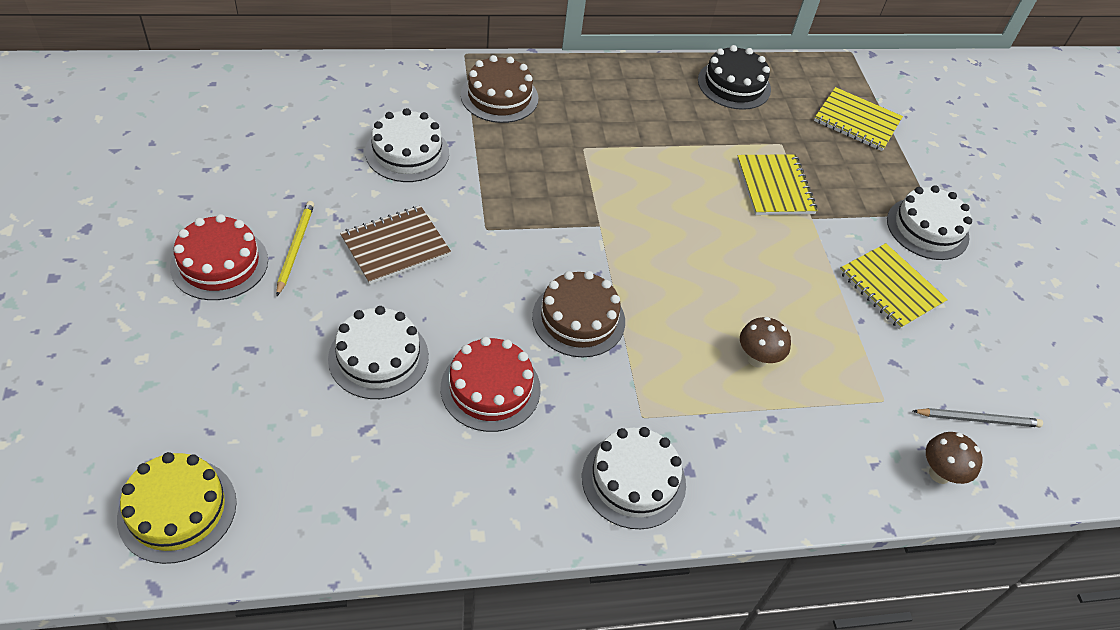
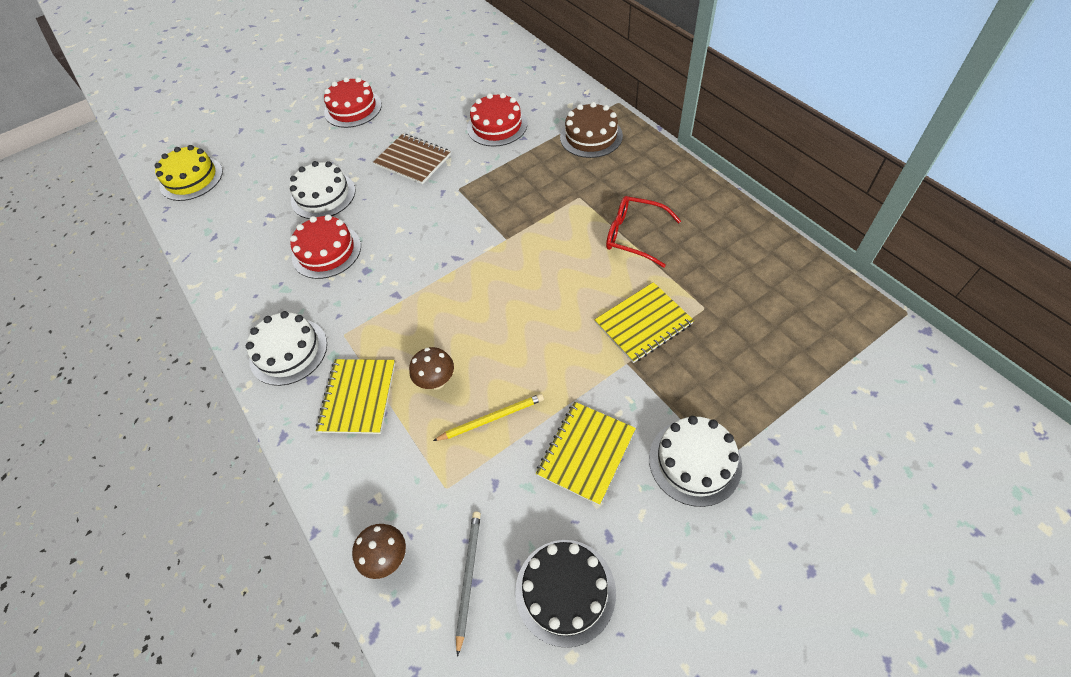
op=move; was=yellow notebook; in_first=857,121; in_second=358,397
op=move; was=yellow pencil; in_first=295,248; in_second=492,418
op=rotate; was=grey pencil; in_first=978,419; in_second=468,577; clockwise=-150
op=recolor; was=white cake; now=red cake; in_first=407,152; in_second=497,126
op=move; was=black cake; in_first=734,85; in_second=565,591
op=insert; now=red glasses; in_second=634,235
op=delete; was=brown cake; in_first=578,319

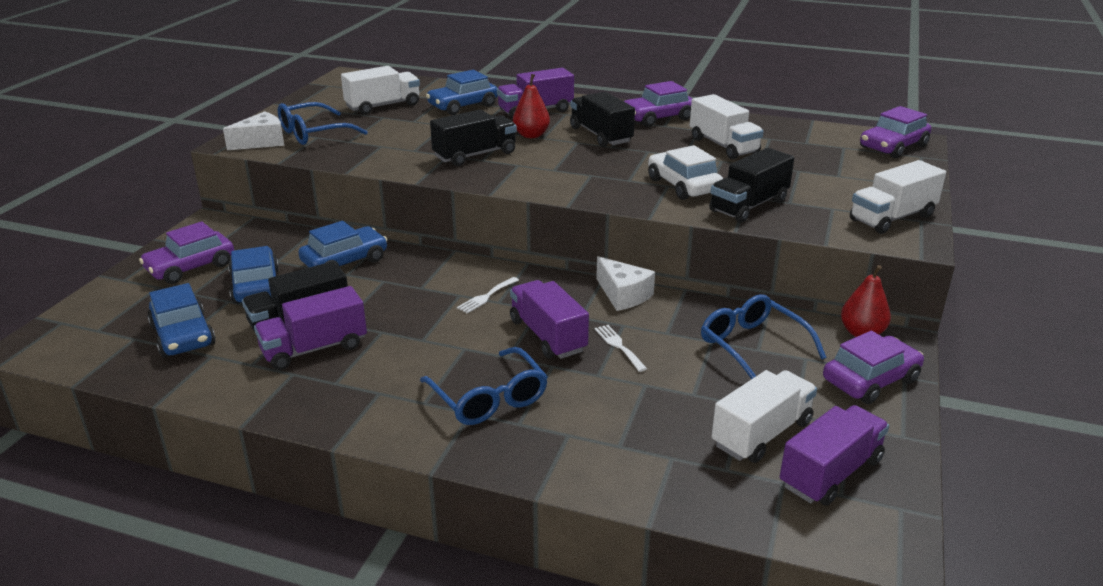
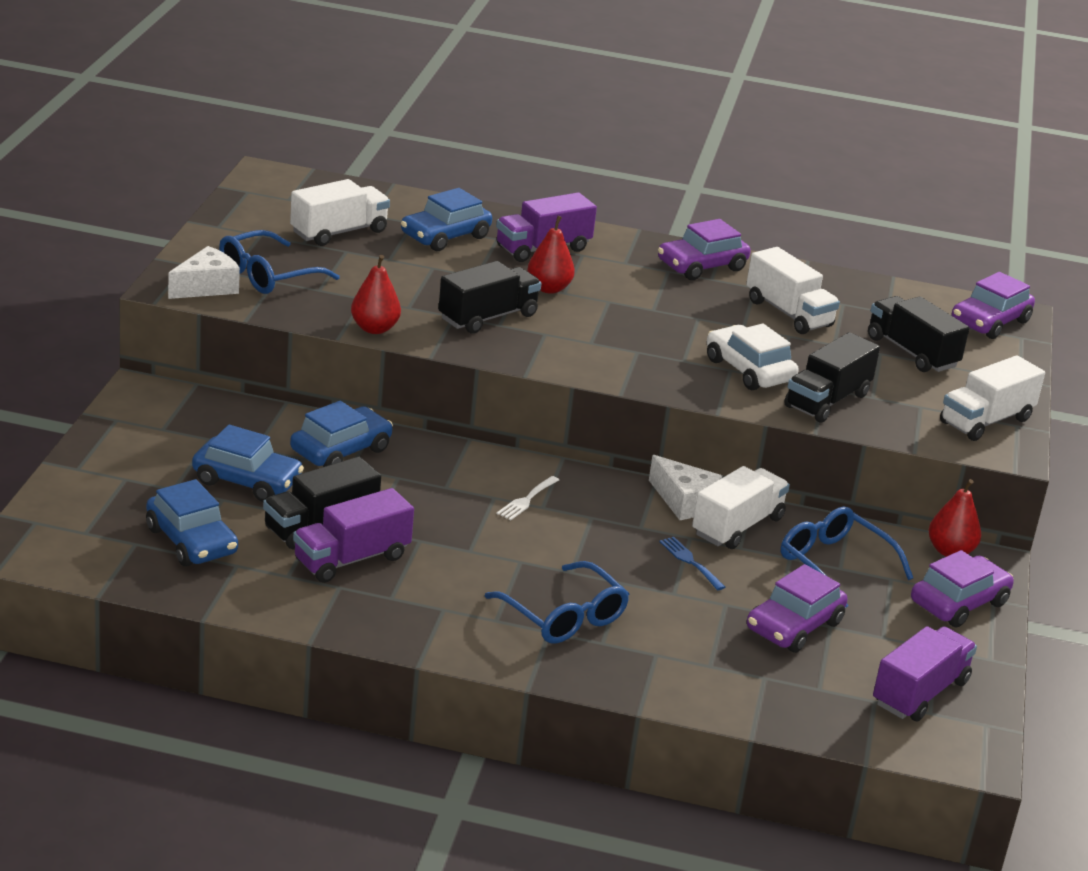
op=rotate; was=blue car; in_first=256,286; in_second=247,481; clockwise=135
op=insert; now=red pear; in_second=374,328
op=recolor; was=white fork; now=blue fork; in_first=618,346; in_second=690,561
op=move; was=white truck; in_first=762,434; in_second=737,526
op=move; was=purple car; in_first=190,267; in_second=794,626
op=move; was=black truck; in_first=600,135; in_second=912,352
op=delete; was=purple truck; in_first=547,336

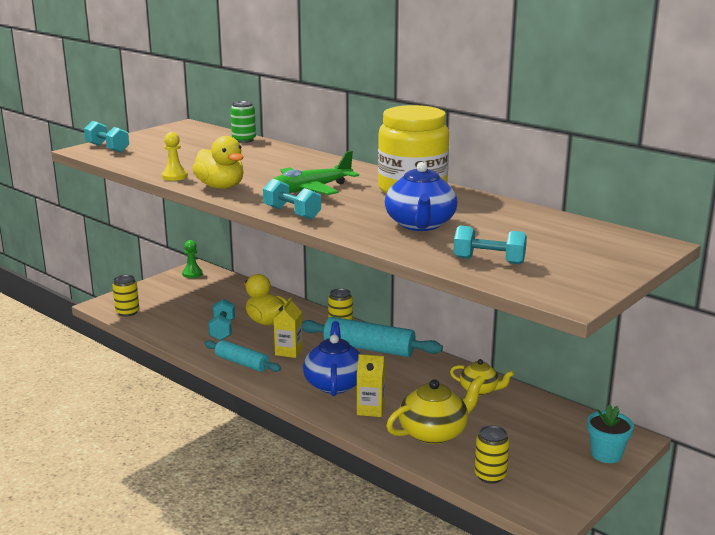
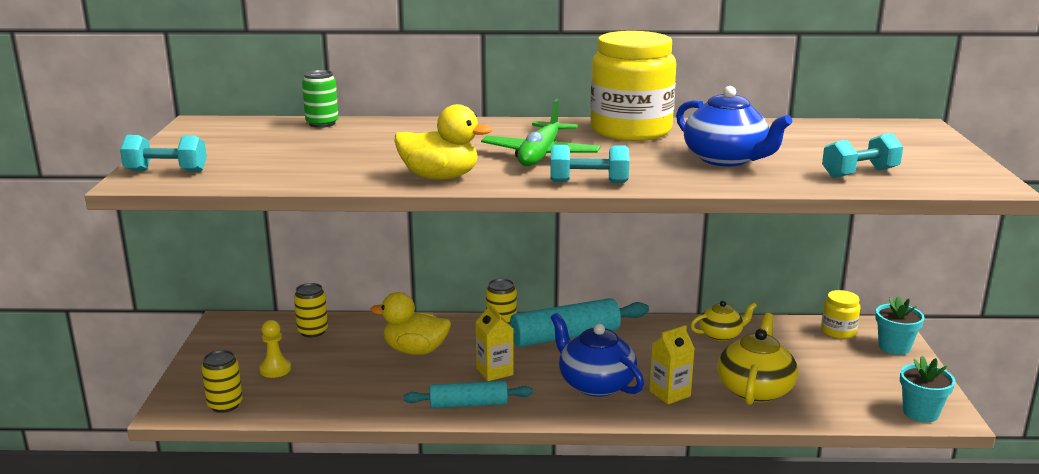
op=move; was=yellow pawn; in_first=174,176; in_second=275,369
op=move; was=yellow can; in_first=490,476; in_second=313,331
op=insert; now=yellow jar; in_second=838,331
op=insert; now=turquoise flower pot; in_second=920,413
op=delete; was=green pawn; in_first=192,274
op=delete; was=turquoise dumbbell; in_first=222,330

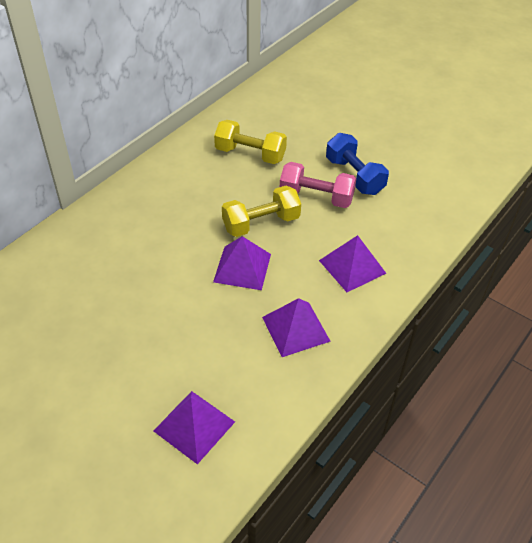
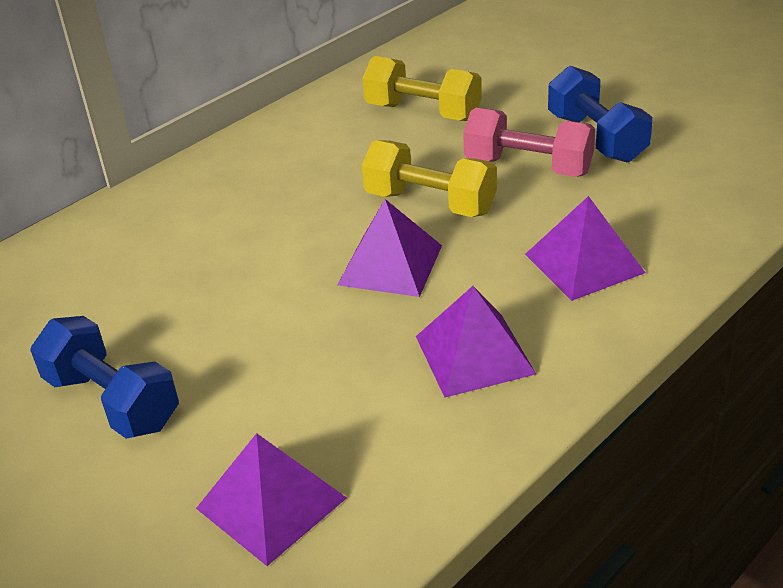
op=insert; now=blue dumbbell; in_second=112,401
op=rotate; was=yellow dumbbell; in_first=261,223; in_second=430,203; clockwise=45

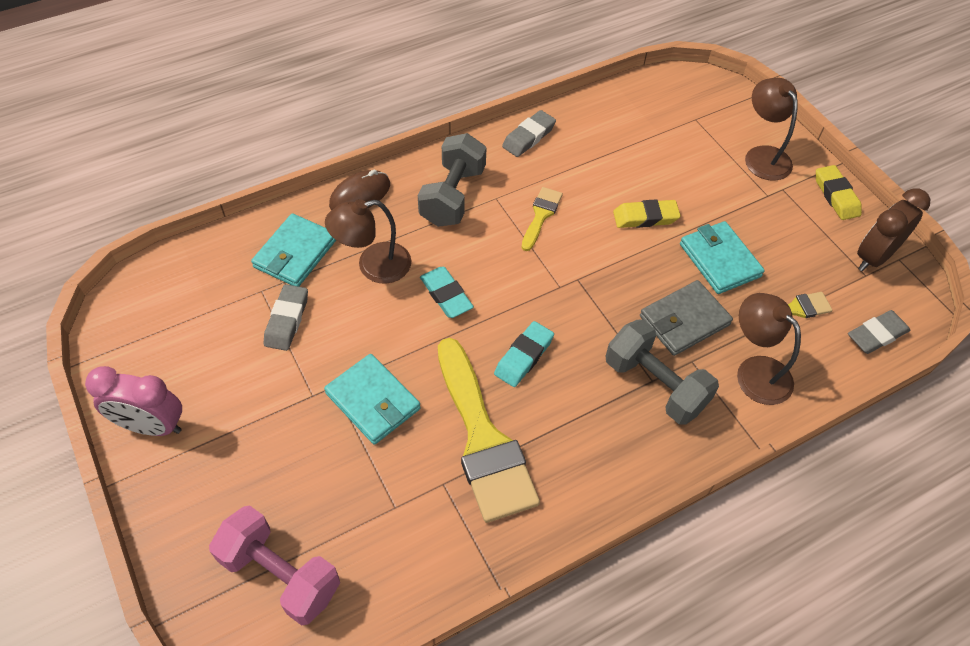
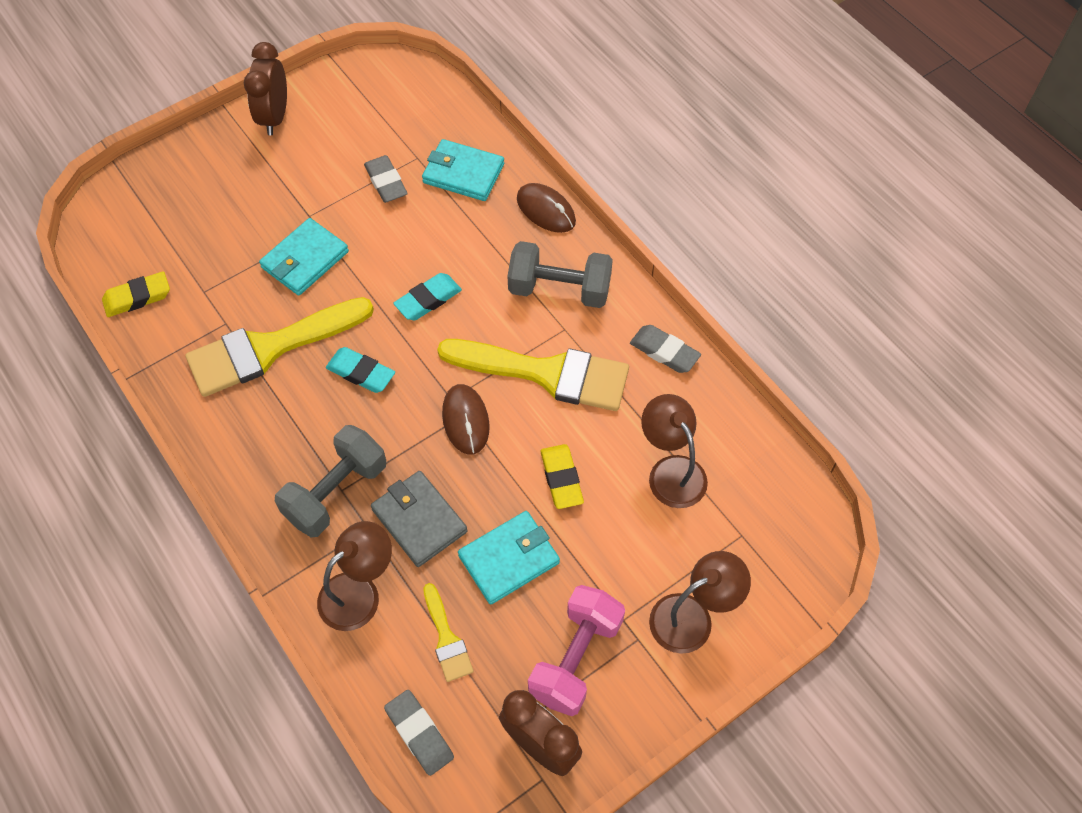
op=move; was=yellow eraser; in_first=836,196; in_second=137,297
op=recolor; was=pink clock; now=brown clock; in_first=152,426; in_second=274,117
op=rotate; was=grey eraser; in_first=287,320; in_second=386,182; clockwise=60
op=resize; was=yellow brush; in_first=541,215; in_second=546,373; ratio=2.1
op=insert; now=brown mouse; in_second=466,420
op=move; was=pink dumbbell; in_first=280,574; in_second=575,658
op=move; was=brown lamp; in_first=373,266; in_second=671,471

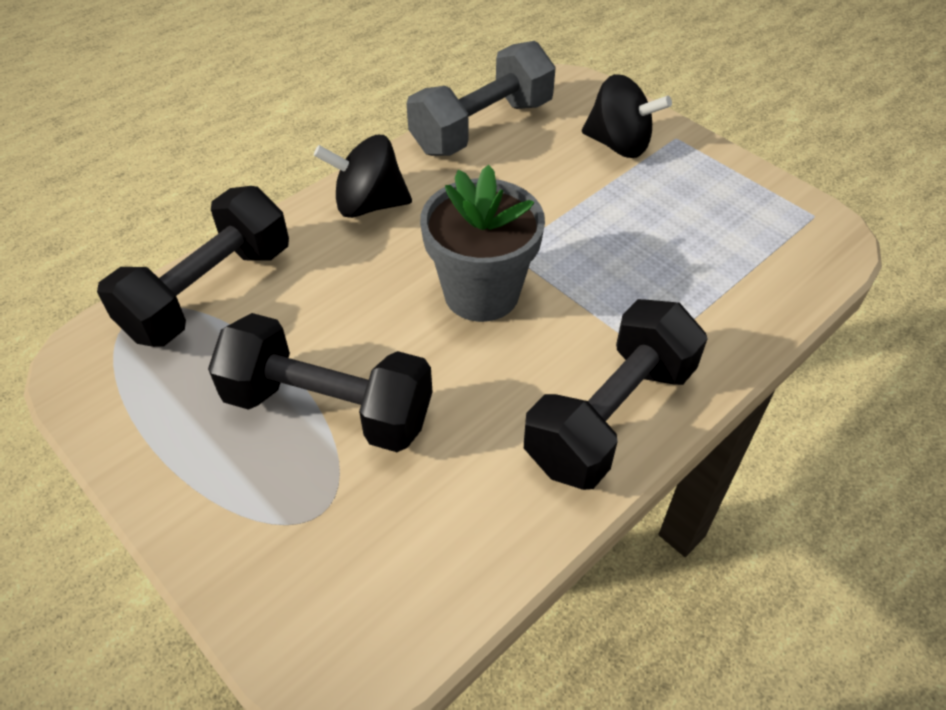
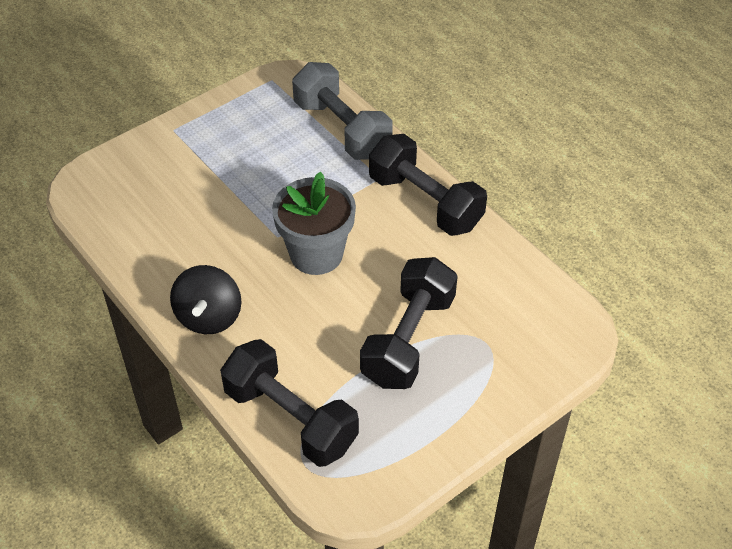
op=move; was=grey dumbbell; in_first=482,127; in_second=342,129
op=delete; was=black spinning top; in_first=619,145

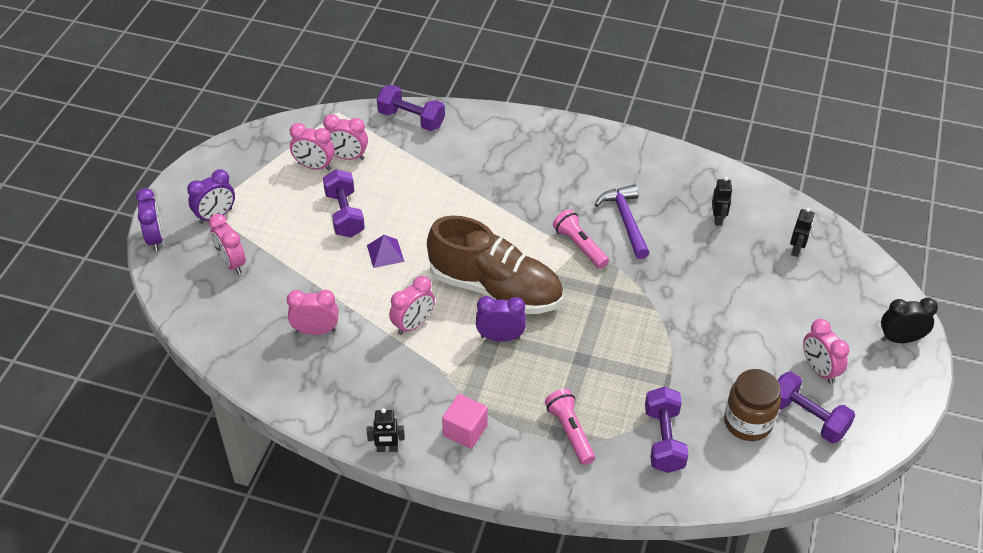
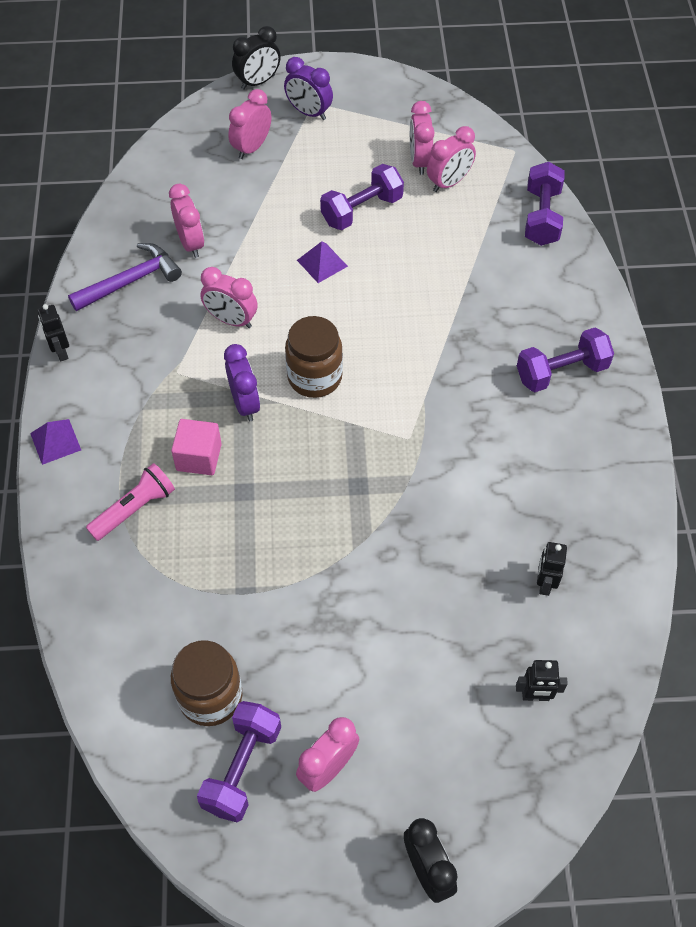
op=insert; now=purple pyramid; in_second=55,441
op=move; was=purple hammer; in_first=625,220; in_second=131,281
op=move; was=pink cube; in_first=465,430; in_second=199,457
op=recolor; was=purple clock; now=black clock; in_first=155,238; in_second=258,82
op=replace; was=brown shoe; now=brown jar; in_first=495,288; in_second=314,377
op=rotate; was=pink clock; in_first=347,157; in_second=449,183; clockwise=-120
op=move; was=purple dumbbell; in_first=663,440; in_second=561,372
op=rotate; was=black robot; in_first=718,219; in_second=545,583; clockwise=120
op=delete; was=pink flashlight; in_first=579,246

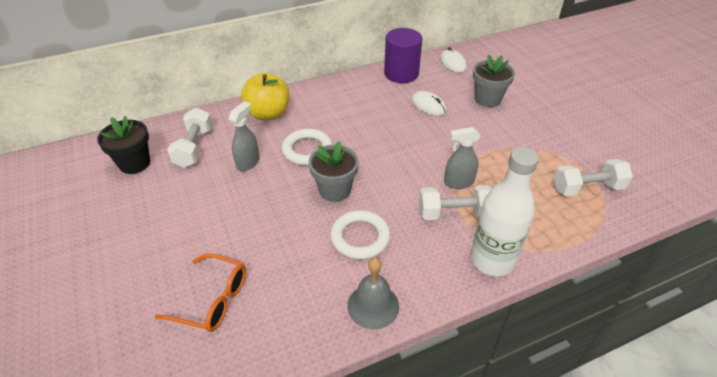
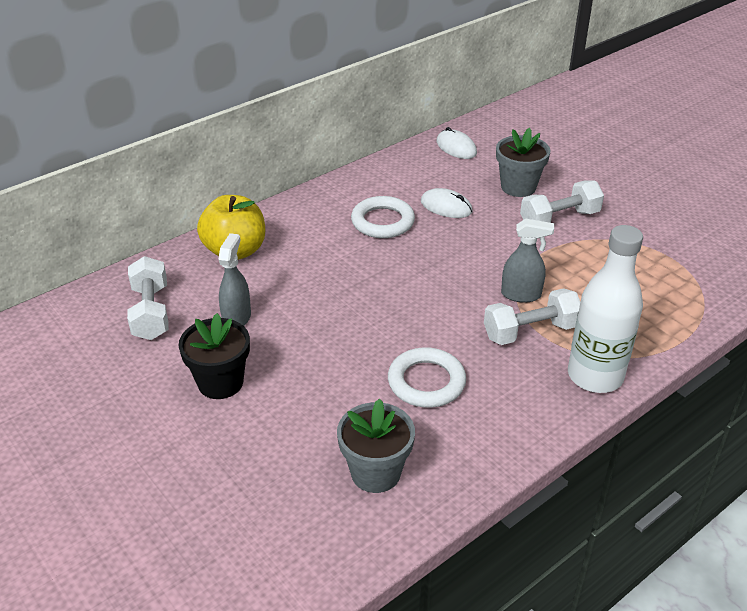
op=move; was=black flower pot; in_first=134,163; in_second=220,382
op=move; was=grey flower pot; in_first=335,190; in_second=375,473
op=move; was=white ring; in_first=307,150; in_second=382,222
op=rotate; was=grey spray bottle; in_first=458,182; in_second=521,295; clockwise=-150
op=move; was=white dumbbell; in_first=587,188; in_second=559,219
op=delete; was=orange glasses; in_first=212,300
op=delete; was=grey bell; in_first=373,305
op=delete; was=purple cylinder; in_first=401,73

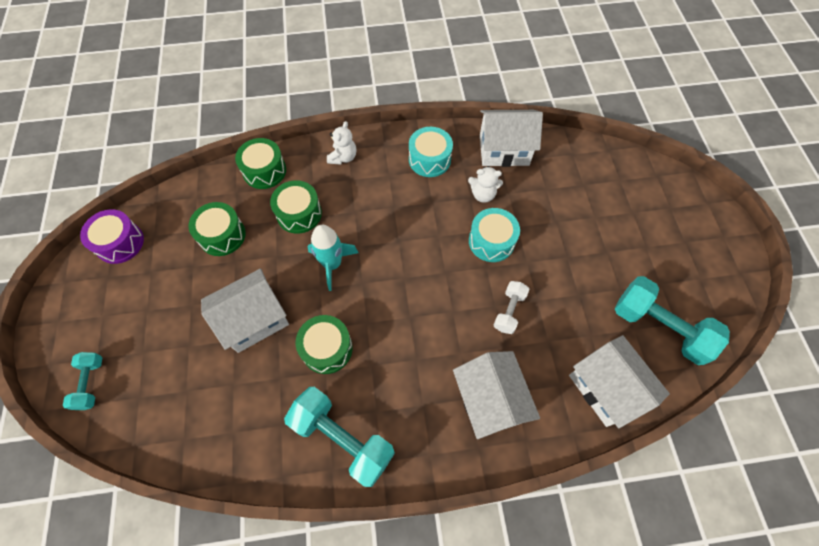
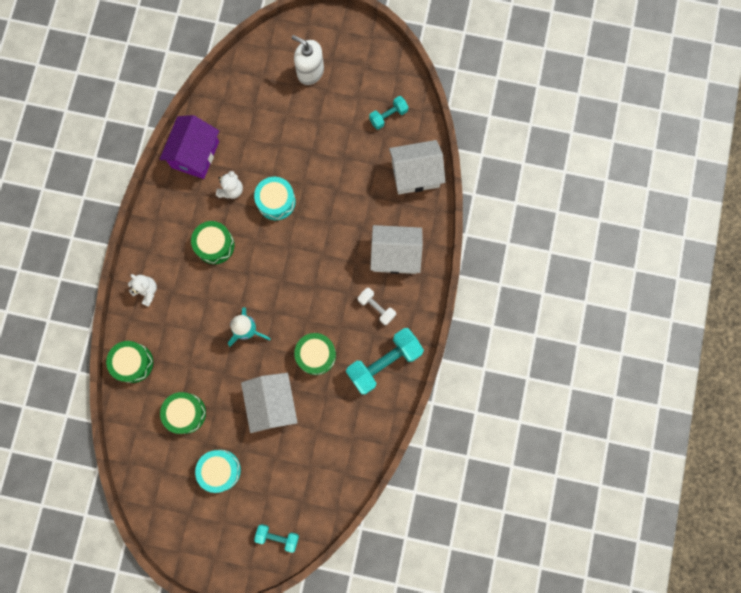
op=recolor; was=white house; now=purple house; in_first=504,150; in_second=195,154
op=move; was=green drum; in_first=299,214; in_second=215,245
op=move; was=turquoise drum; in_first=429,159; in_second=220,470
op=insert; now=white soap dispenser; in_second=310,71
op=move; was=white dumbbell; in_first=509,311; in_second=376,308
op=resize; was=turquoise dumbbell; in_first=659,327; in_second=388,116; ratio=0.53
op=delete; was=purple drum; in_first=120,243

